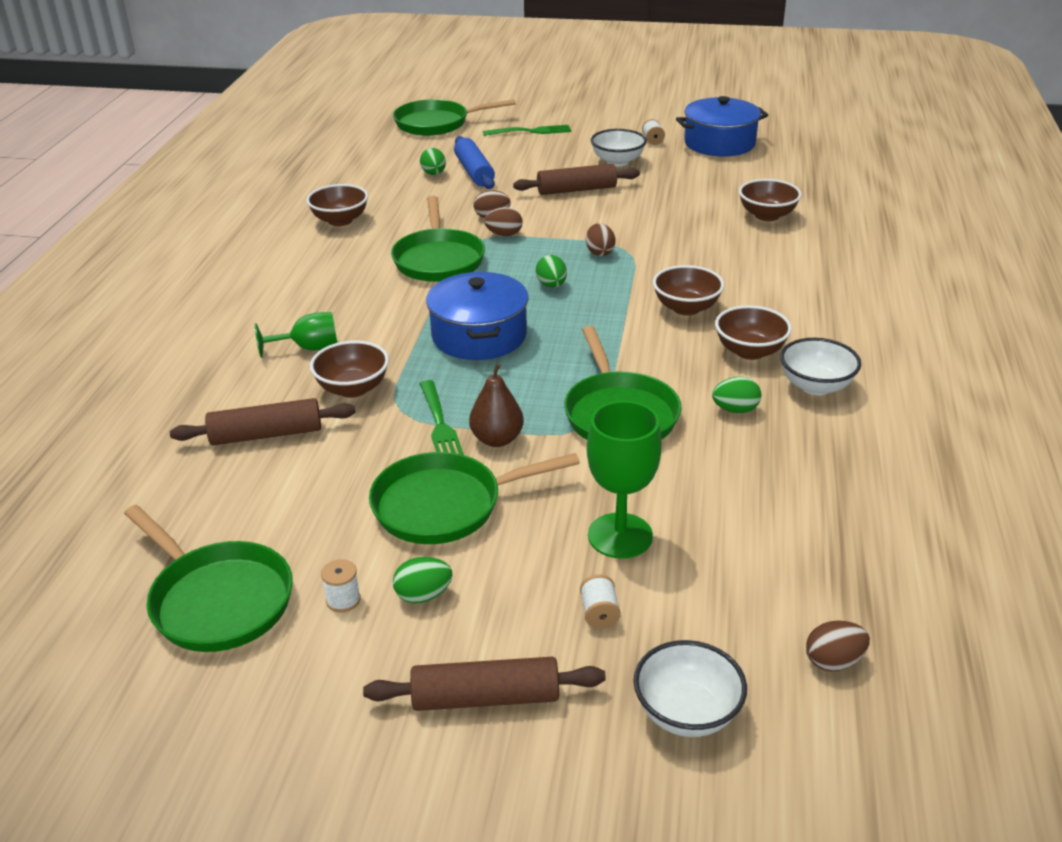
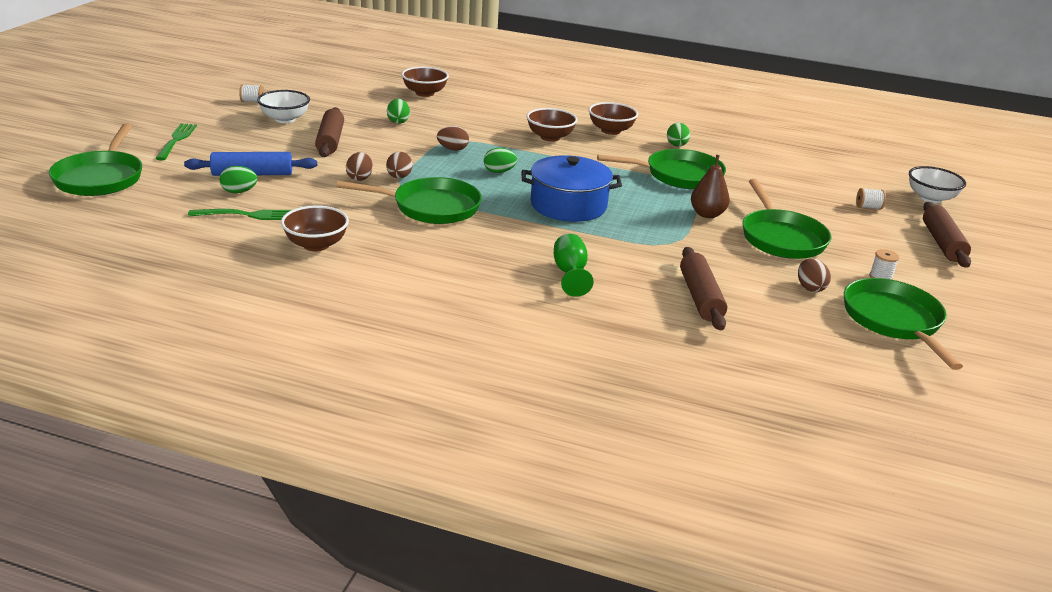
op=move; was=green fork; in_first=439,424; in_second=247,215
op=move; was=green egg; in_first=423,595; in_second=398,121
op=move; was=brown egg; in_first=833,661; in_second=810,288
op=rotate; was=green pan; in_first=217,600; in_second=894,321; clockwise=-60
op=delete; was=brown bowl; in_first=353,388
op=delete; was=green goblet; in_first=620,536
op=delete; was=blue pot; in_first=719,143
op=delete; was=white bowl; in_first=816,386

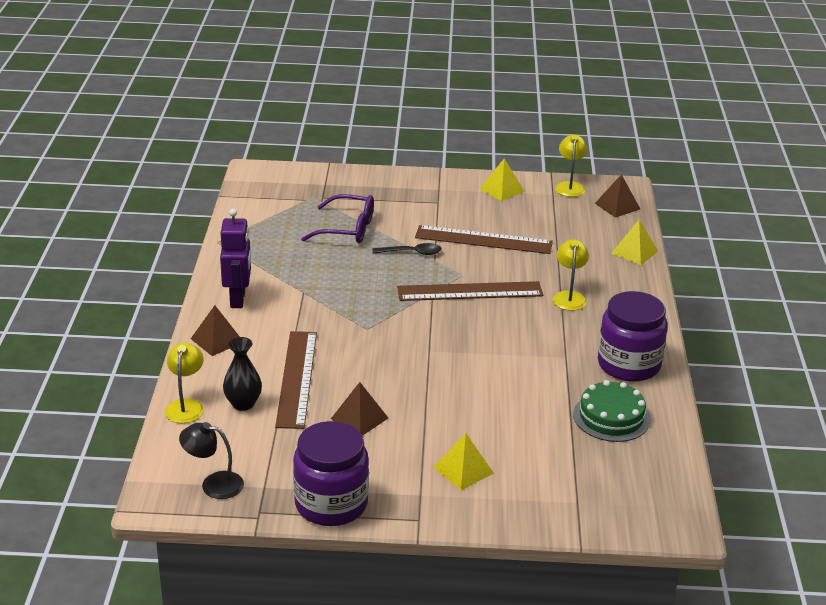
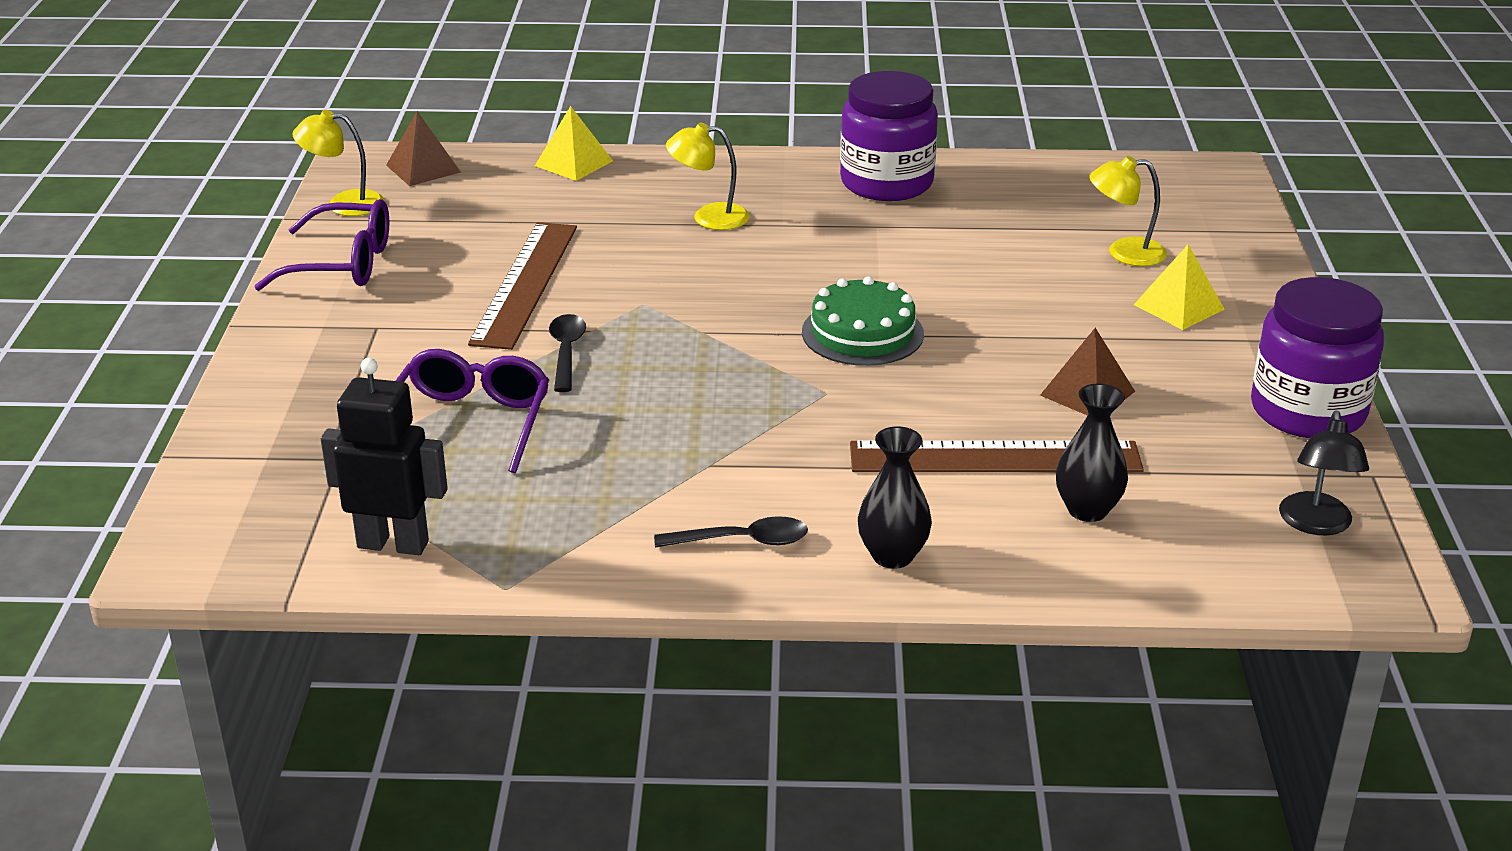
op=replace; was=yellow pyramid; now=purple glasses; in_first=502,190; in_second=342,264
op=insert; now=black robot; in_second=393,544
op=replace; was=purple robot; now=black spoon; in_first=238,299; in_second=742,541
op=move; was=green cake; in_first=611,417; in_second=862,333
op=replace; was=brown pyramid; now=black vase; in_first=217,340; in_second=892,556
op=move; was=yellow lamp; in_first=186,406; in_second=1124,253
op=delete; was=brown ruler; in_first=470,292

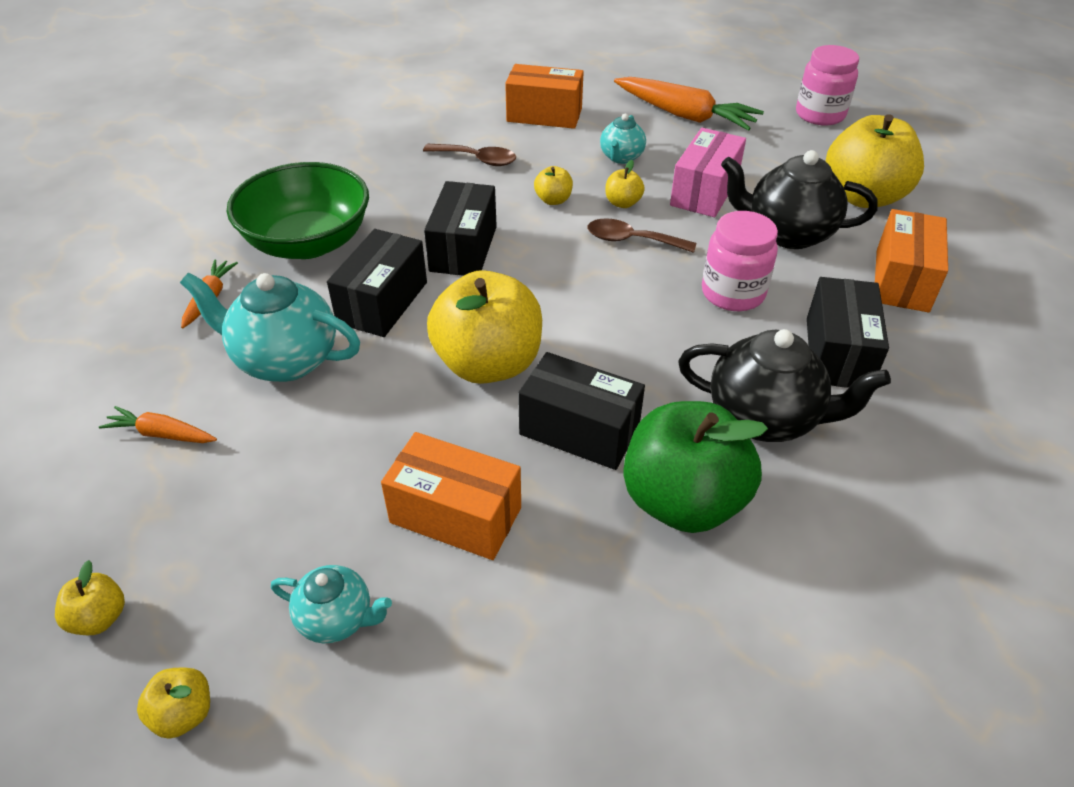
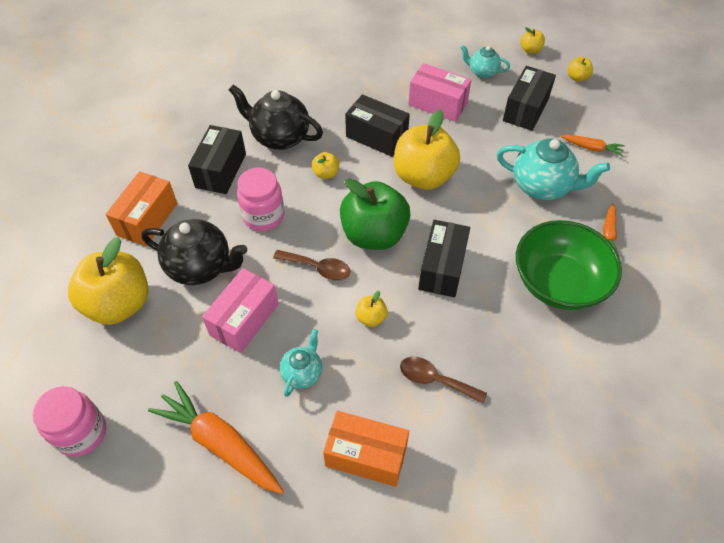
op=move; was=yellow apple; in_first=622,203; in_second=326,173
op=move; was=green apple; in_first=683,501; in_second=374,235
op=recolor; was=orange box; now=pink box; in_first=456,515; in_second=437,104
op=move; was=black box; in_first=382,302; in_second=526,109

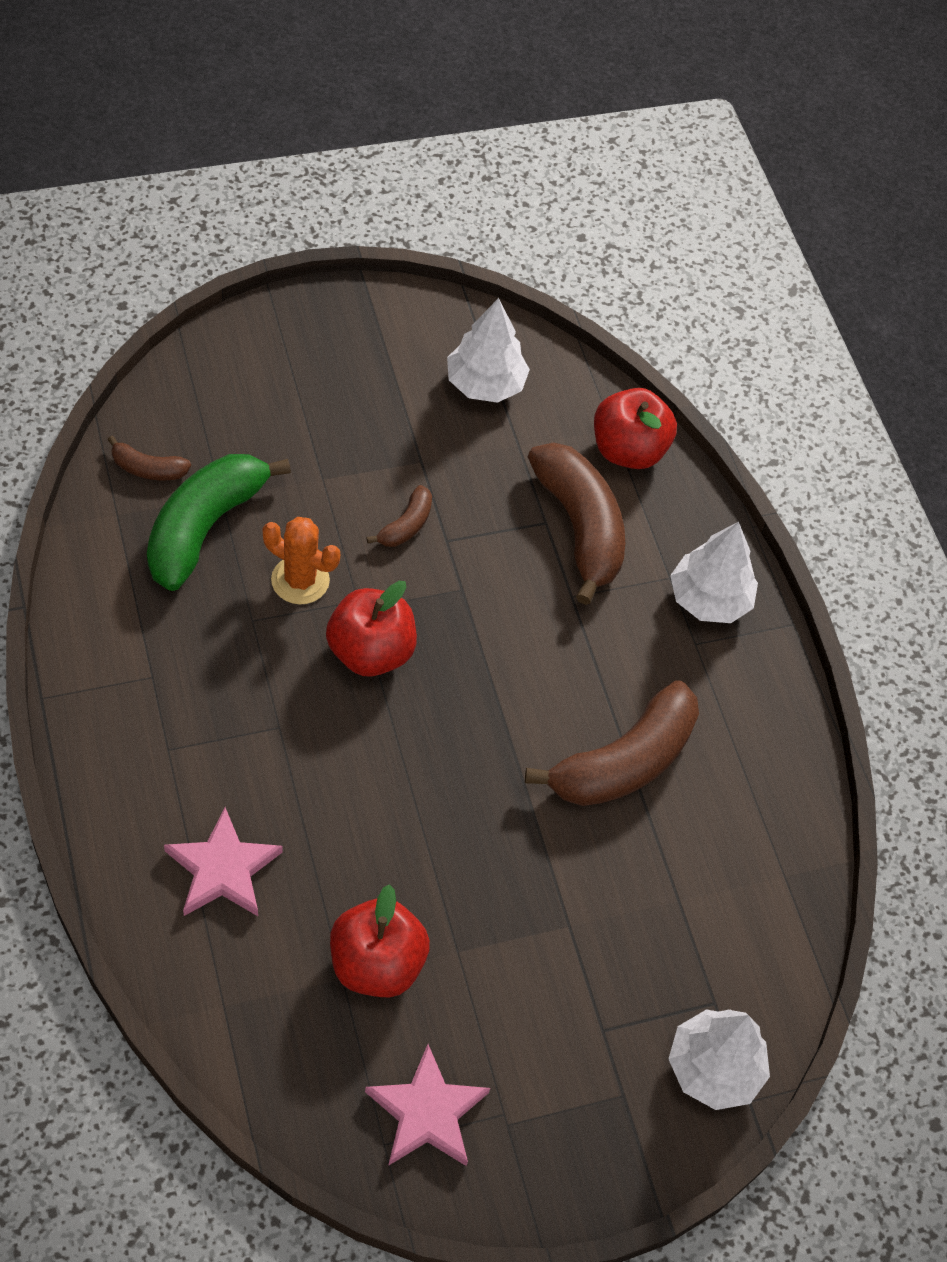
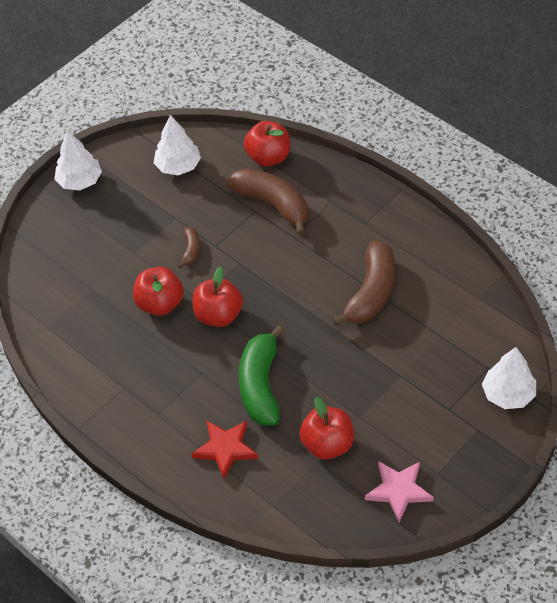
op=move; was=white tree; in_first=709,599; in_second=80,181
op=replace; was=orange cactus; now=red apple; in_first=300,580; in_second=160,304
op=recolor; was=pink star; now=red star; in_first=223,869; in_second=225,449
op=move; was=green banana; in_first=205,527; in_second=261,385
op=delete; was=brown banana; in_first=148,468

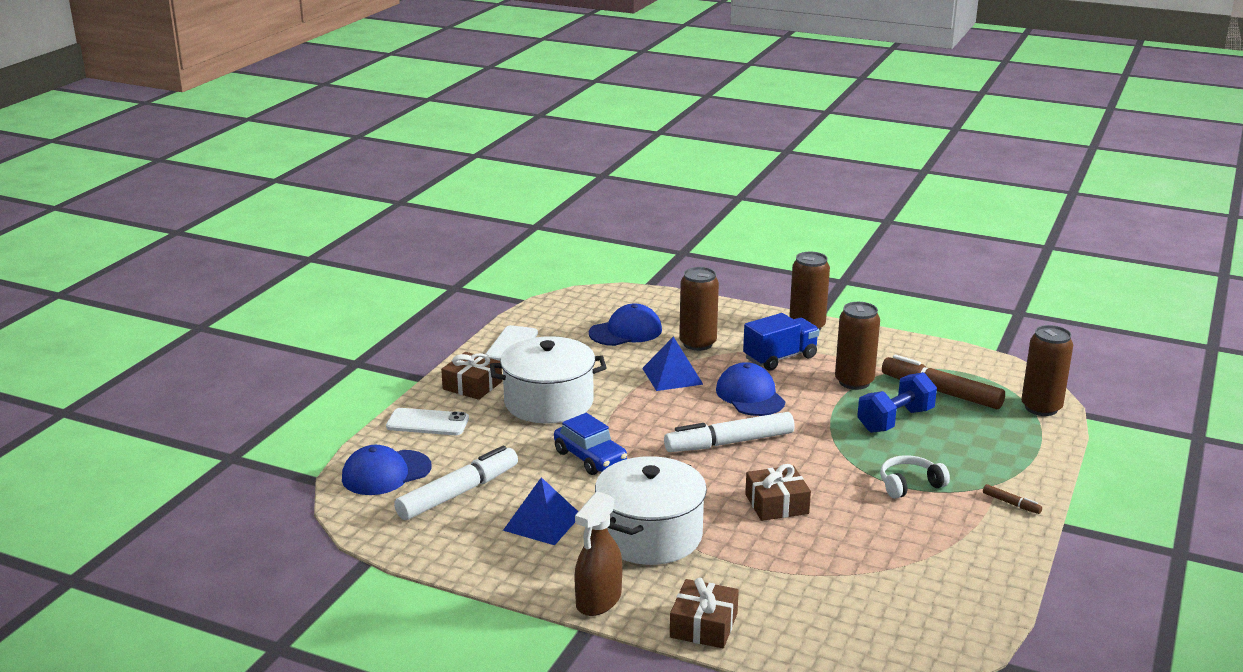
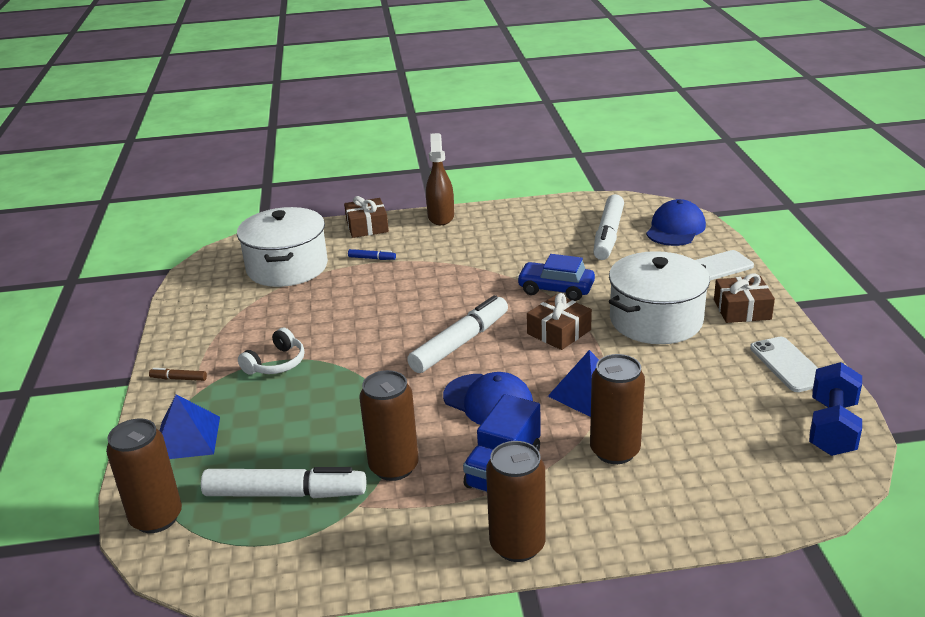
op=move; was=blue pyramid; in_first=542,522; in_second=186,438
op=recolor; was=brown marker; now=white marker; in_first=941,392; in_second=285,493
op=move; was=white pot; in_first=650,535; in_second=287,267
op=insert; now=blue marker; in_second=372,258
op=move; was=brown gift; in_first=776,504; in_second=559,332
op=move; was=blue dumbbell; in_first=895,420; in_second=832,428
op=delete; was=blue cap; in_first=626,331

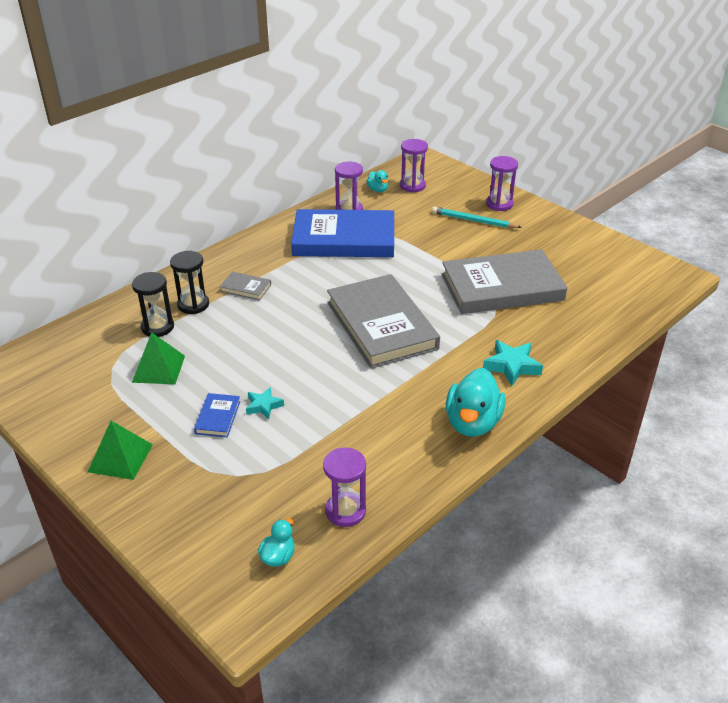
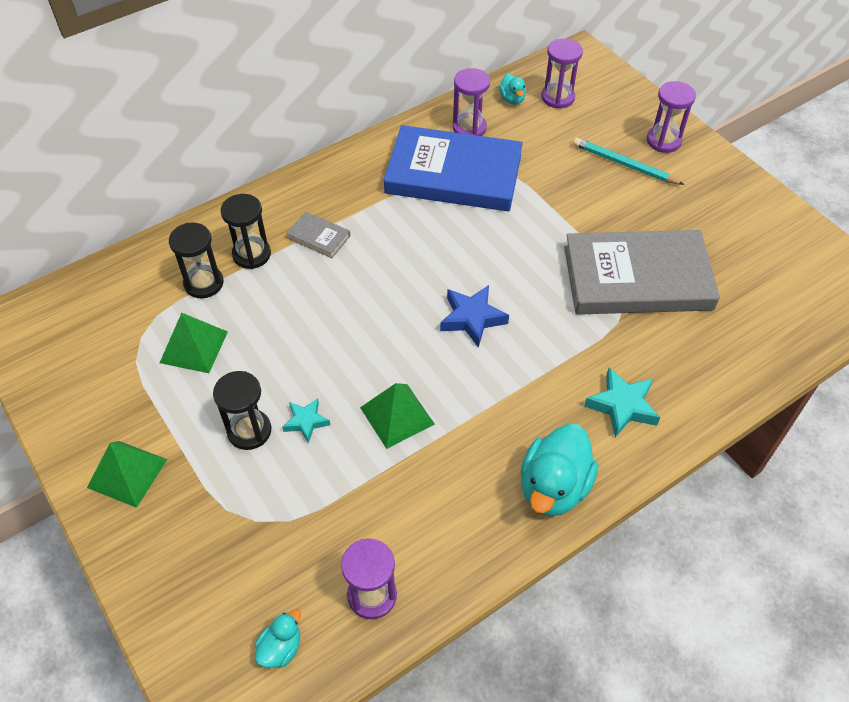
op=replace; was=blue book; now=black hourglass; in_first=218,417; in_second=249,431
op=insert; now=green pyramid; in_second=397,415
op=replace; was=grey book; now=blue star; in_first=381,325; in_second=472,318

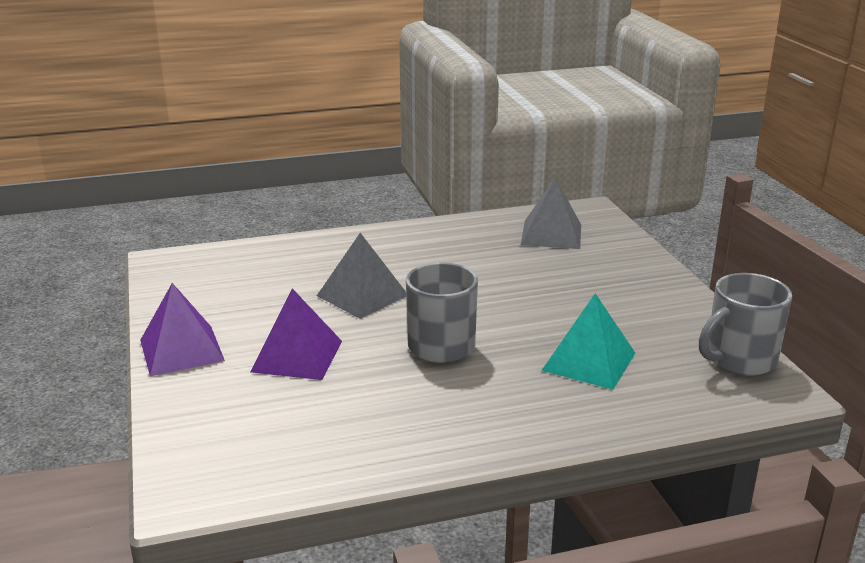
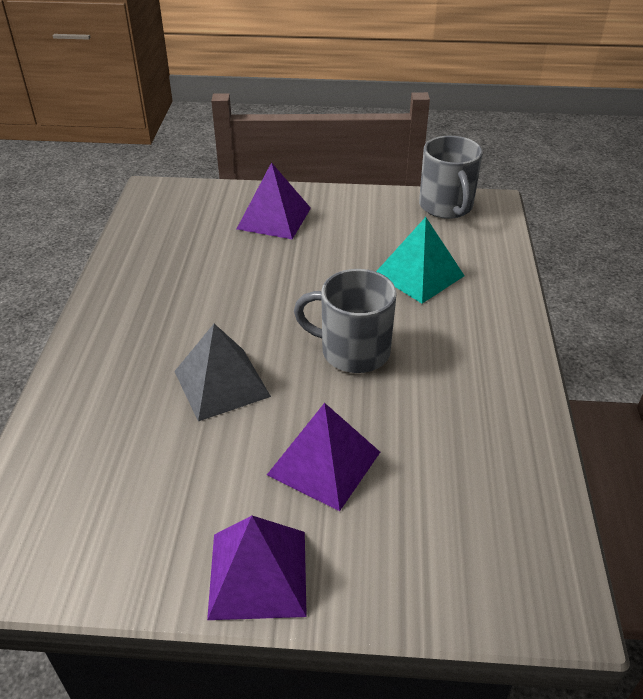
op=insert; now=purple pyramid; in_second=274,218
op=delete; was=grey pyramid; in_first=551,234

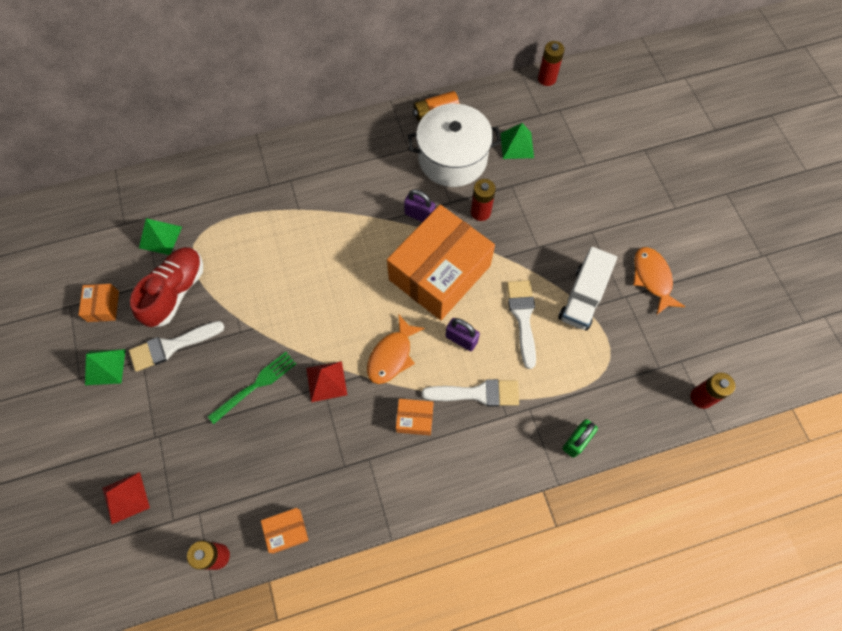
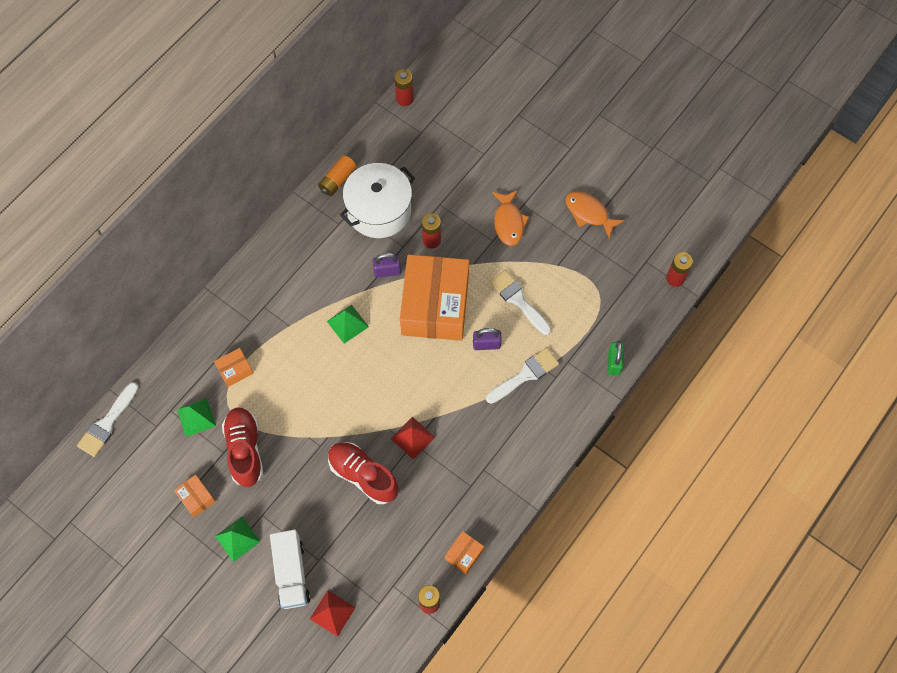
op=move; was=white brush; in_first=172,346; in_second=107,423
op=move; was=orange box; in_first=414,419; in_second=235,370
op=move; was=white truck; in_first=583,297; in_second=291,573
op=move; was=green pyramid; in_first=517,145; in_second=347,324
op=replace; was=green fork; now=red shoe; in_first=255,385; in_second=363,475
op=move; was=orange fish; in_first=392,355; in_second=509,222

